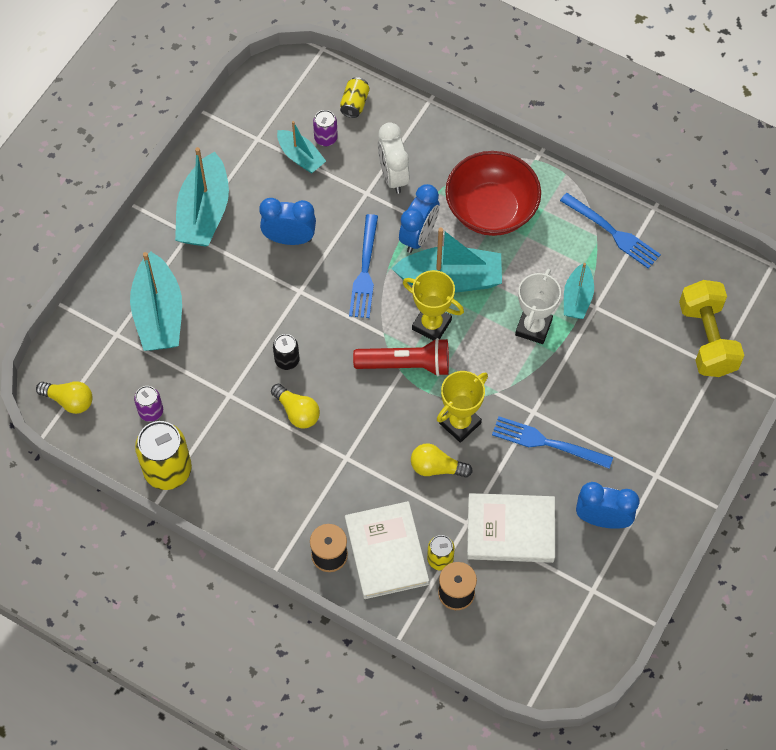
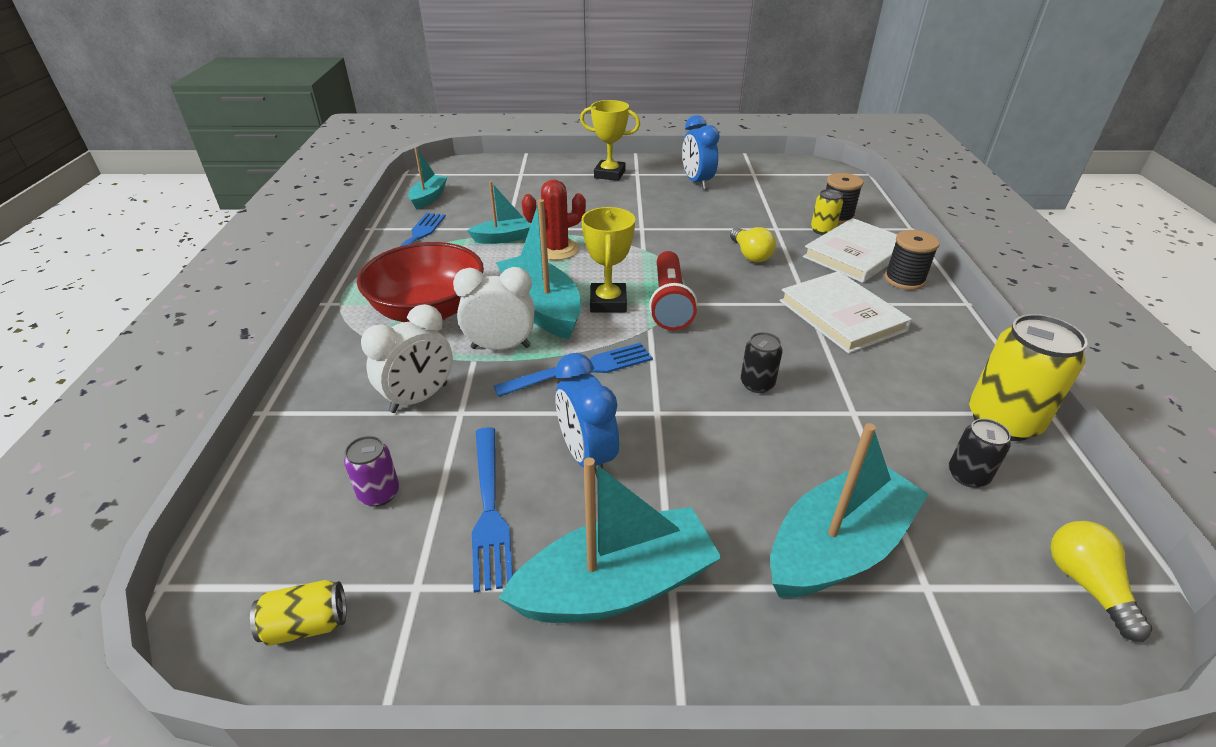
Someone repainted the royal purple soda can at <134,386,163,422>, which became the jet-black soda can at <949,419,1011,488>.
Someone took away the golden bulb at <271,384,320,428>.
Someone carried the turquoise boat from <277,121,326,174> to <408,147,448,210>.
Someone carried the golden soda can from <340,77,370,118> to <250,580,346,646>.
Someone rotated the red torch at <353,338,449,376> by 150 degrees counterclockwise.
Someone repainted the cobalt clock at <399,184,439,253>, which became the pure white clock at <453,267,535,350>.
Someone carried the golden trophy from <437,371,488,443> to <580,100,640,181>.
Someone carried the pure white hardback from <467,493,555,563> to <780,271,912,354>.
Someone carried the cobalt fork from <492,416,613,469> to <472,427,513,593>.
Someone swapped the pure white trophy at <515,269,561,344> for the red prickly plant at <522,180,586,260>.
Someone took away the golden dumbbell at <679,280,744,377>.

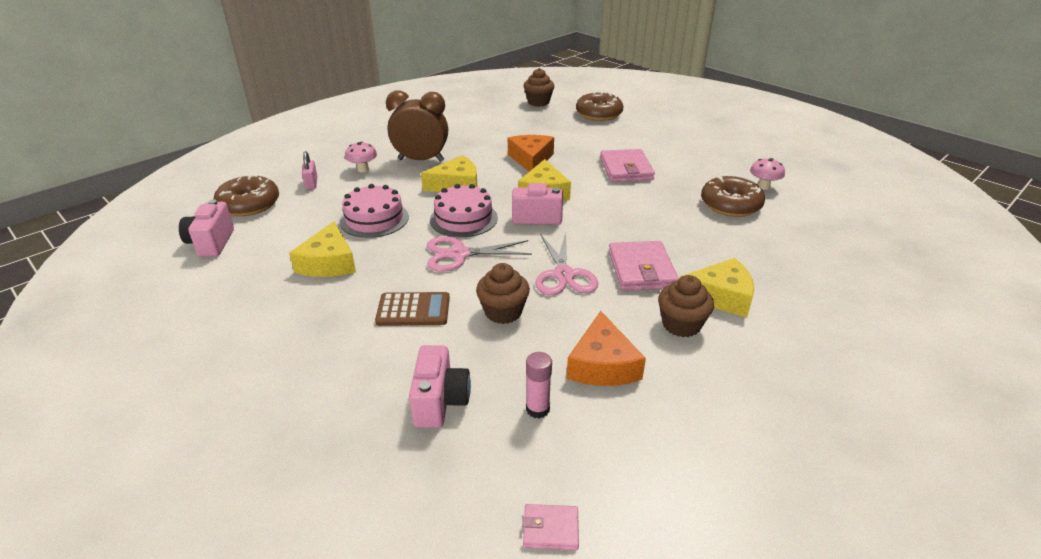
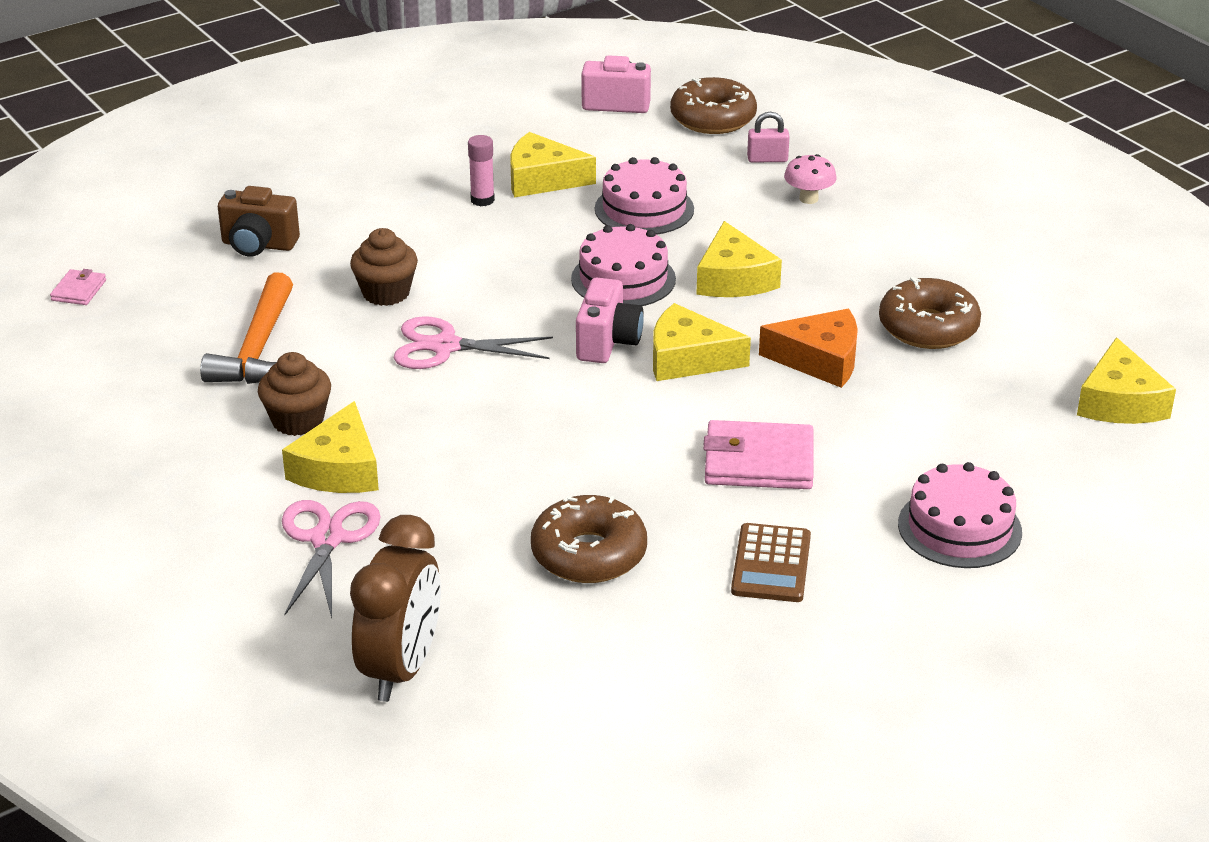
Someone carried the dark brown pocket calculator from <375,292,450,326> to <731,523,811,602>.
Someone carried the dark brown clock from <386,90,448,162> to <350,515,441,702>.
Someone repainted the rosy photo camera at <409,345,471,428>, which became the dark brown photo camera at <218,186,300,256>.
Someone carried the rosy shears from <427,236,532,272> to <282,500,381,618>.
Someone swapped the dark brown muffin at <524,68,554,107> for the golden piece of cheese at <1077,337,1176,424>.
Someone carried the rosy stick of glue from <526,352,552,419> to <468,135,495,206>.
Someone swapped the bright orange piece of cheese at <567,311,646,386> for the bright orange claw hammer at <200,272,293,384>.
Someone carried the dark brown doughnut from <576,92,624,121> to <879,277,981,349>.
Someone took away the rosy wallet at <609,241,679,291>.
Someone took away the rosy toadstool at <750,158,785,190>.
Someone put down the rosy cake at <898,462,1022,568>.

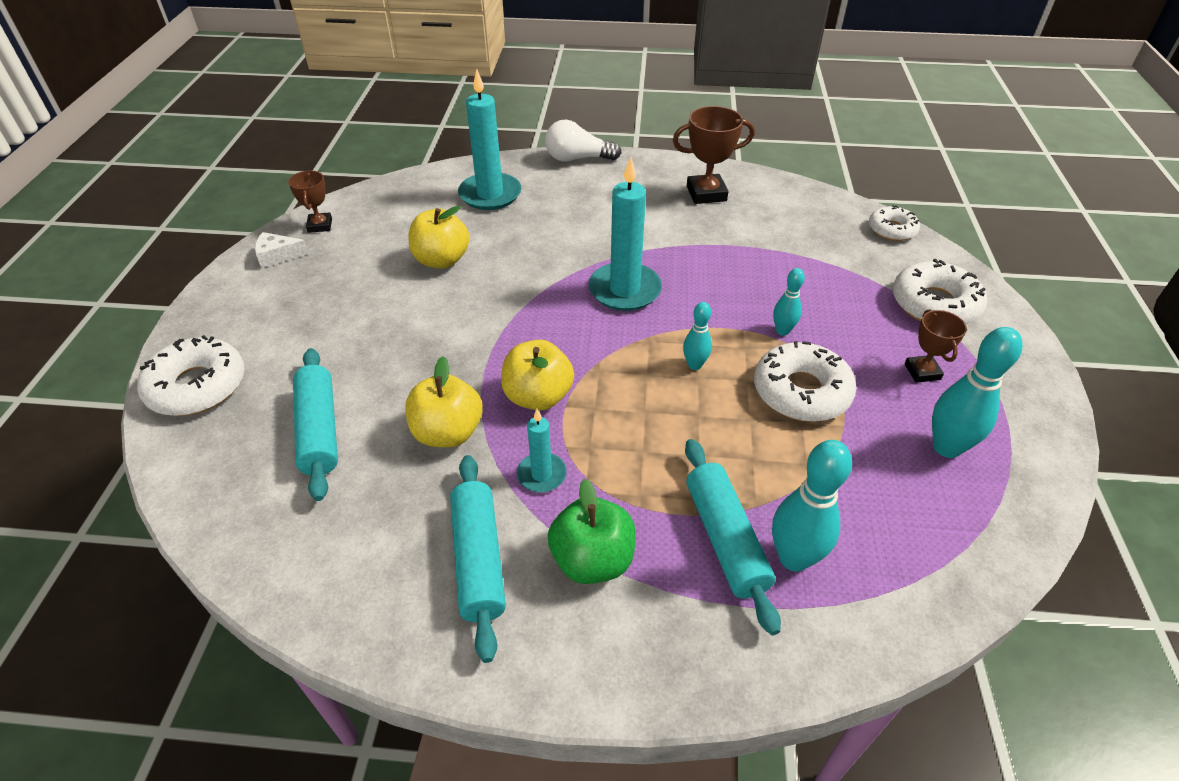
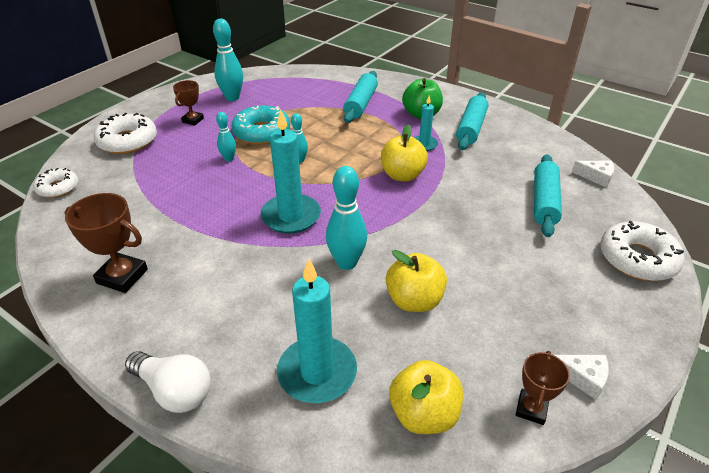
Someone carried the golden apple fruit from <405,356,483,447> to <389,360,463,434>.
Someone repainted the pure white doughnut at <754,341,857,422>, which became the turquoise doughnut at <231,105,290,144>.
Someone carried the turquoise tenpin from <772,440,852,572> to <326,166,367,270>.
Someone put down the pure white piece of cheese at <572,161,614,187>.

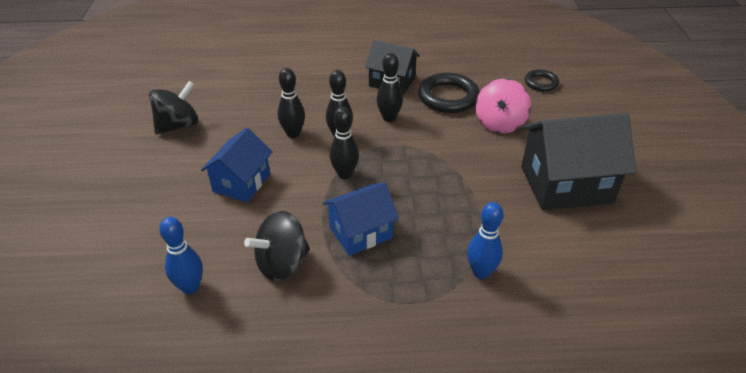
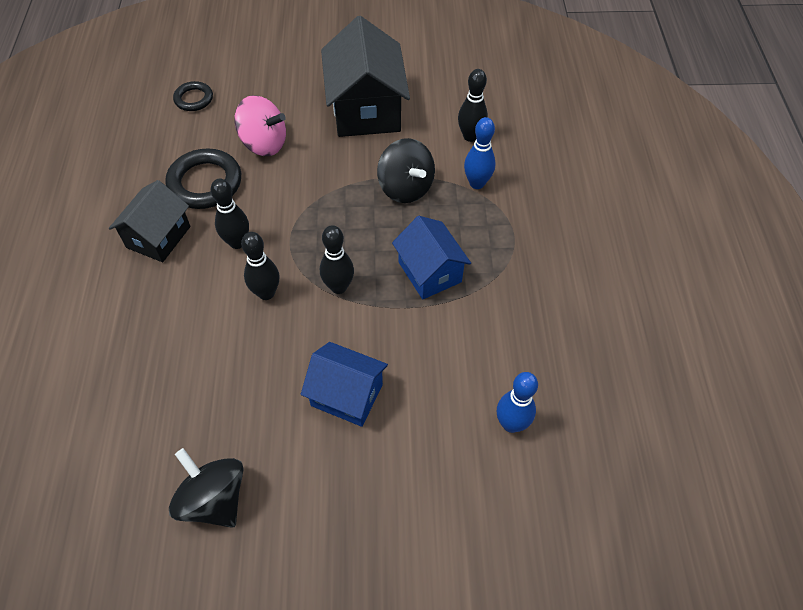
Someone carried the jet-black whirligig from <244,211,310,281> to <377,138,435,203>.
Someone carried the jet-black tenpin from <278,68,305,138> to <458,69,488,142>.

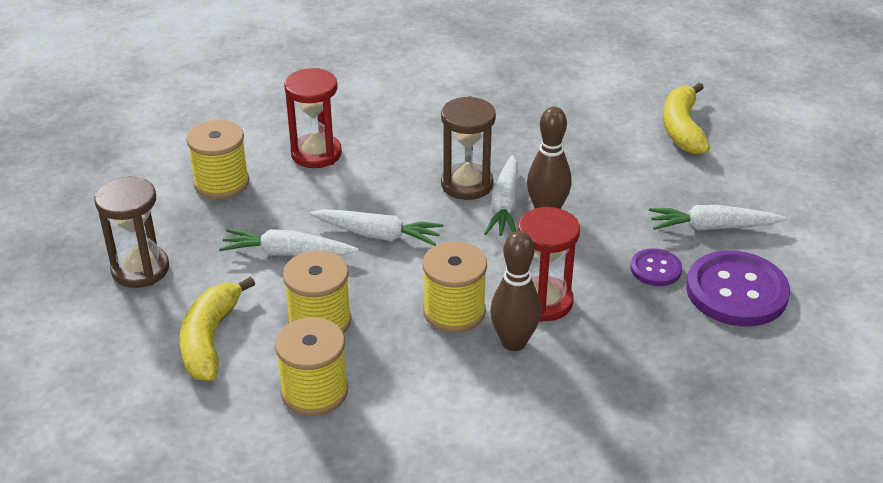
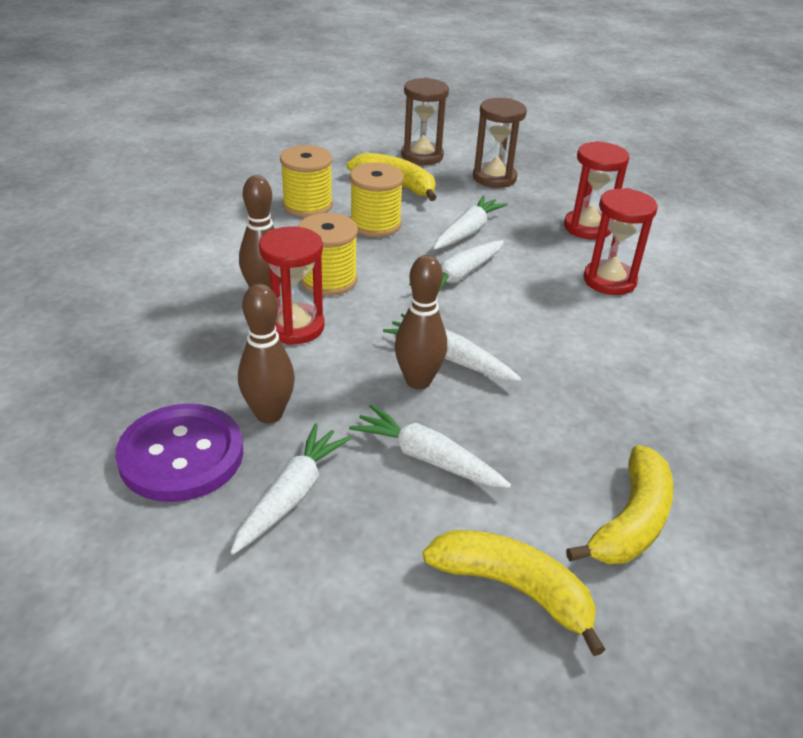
Someone swapped the golden reel of thread at <186,120,249,199> for the red hourglass at <564,141,630,240>.
Someone carried the dark brown hourglass from <441,96,496,200> to <401,78,449,165>.
Someone swapped the royal purple shirt button at <630,248,682,286> for the dark brown tenpin at <238,284,295,423>.
Someone put down the pure white toy carrot at <349,405,511,488>.
Someone put down the golden banana at <566,445,674,564>.

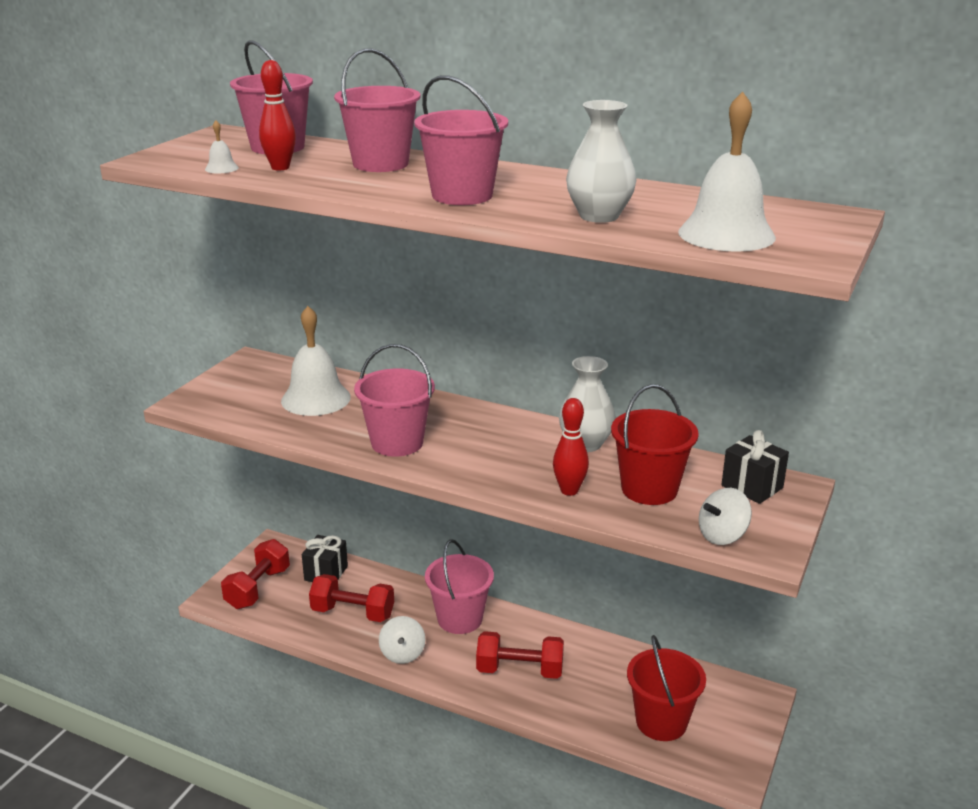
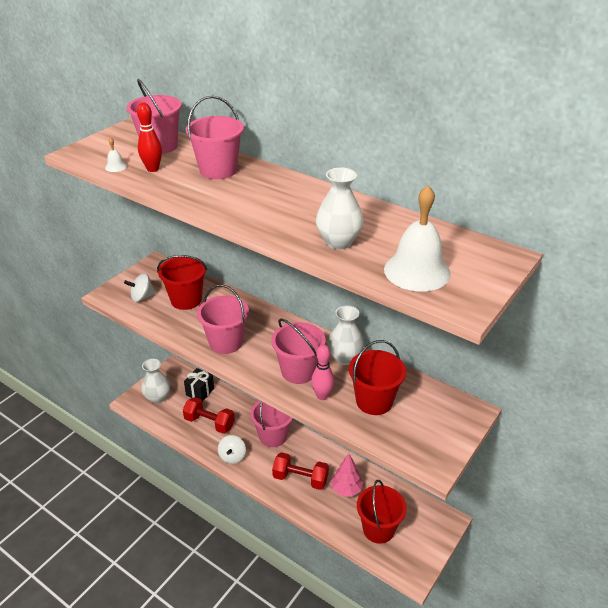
Someone swapped the red dumbbell at <221,539,290,609> for the pure white vase at <141,359,170,404>.
Someone swapped the pure white hand bell at <281,306,351,416> for the red pail at <157,255,207,310>.
Someone carried the rosy pail from <414,75,508,205> to <271,318,326,384>.
Someone repainted the red tenpin at <553,398,589,496>, which became the rosy tenpin at <311,345,334,400>.
Someone carried the pure white whirligig from <699,488,752,545> to <124,273,156,302>.
Someone took away the jet-black wrapped gift at <721,430,789,504>.
Someone put down the rosy toy tree at <331,453,363,497>.

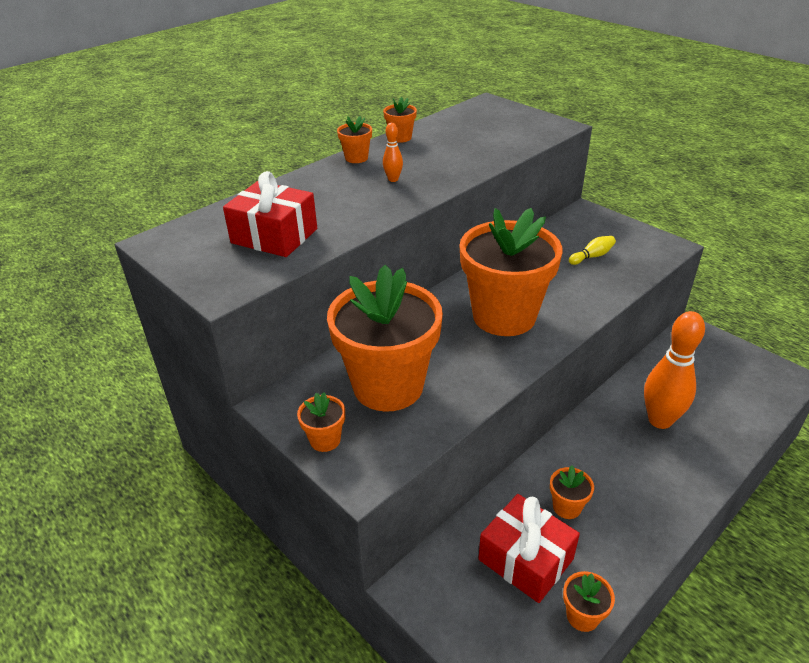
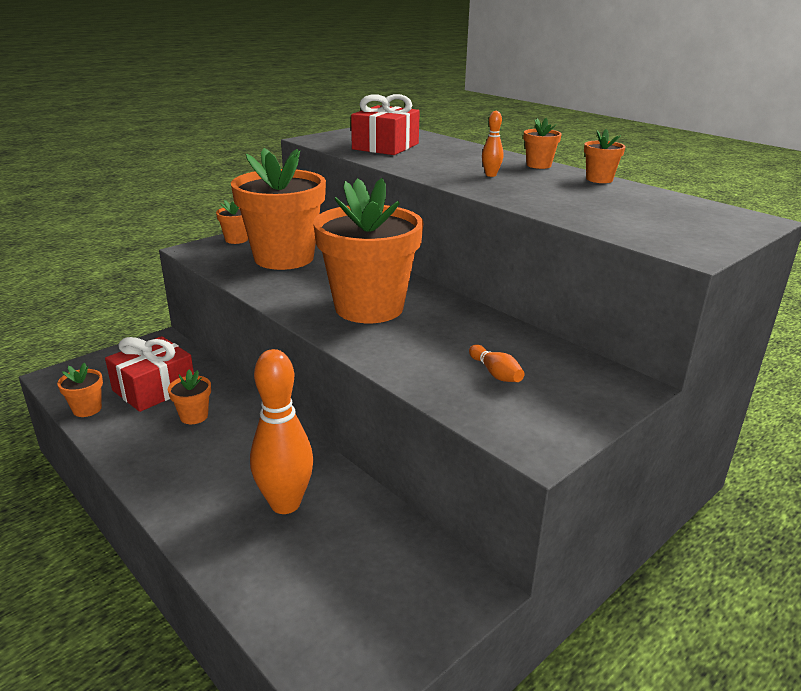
Someone repainted the golden tenpin at <569,236,616,265>, which became the bright orange tenpin at <469,345,525,382>.

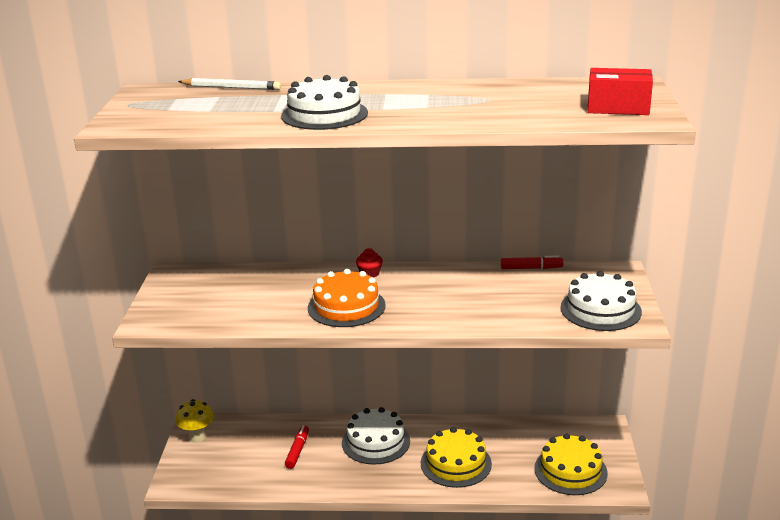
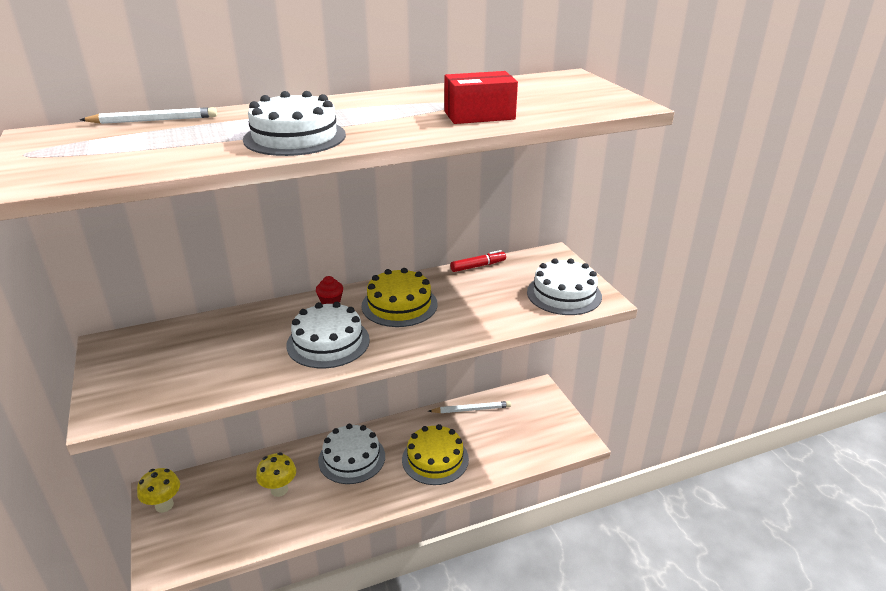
Someone swapped the red marker pen at <285,425,309,469> for the golden toadstool at <256,453,296,497>.
Someone repainted the bright orange cake at <308,269,386,327>, which became the pure white cake at <286,302,370,368>.
Someone carried the golden cake from <534,433,608,495> to <362,268,438,327>.
Someone carried the red package from <588,68,653,115> to <444,71,518,124>.
Someone put down the pure white wooden pencil at <428,401,511,413>.

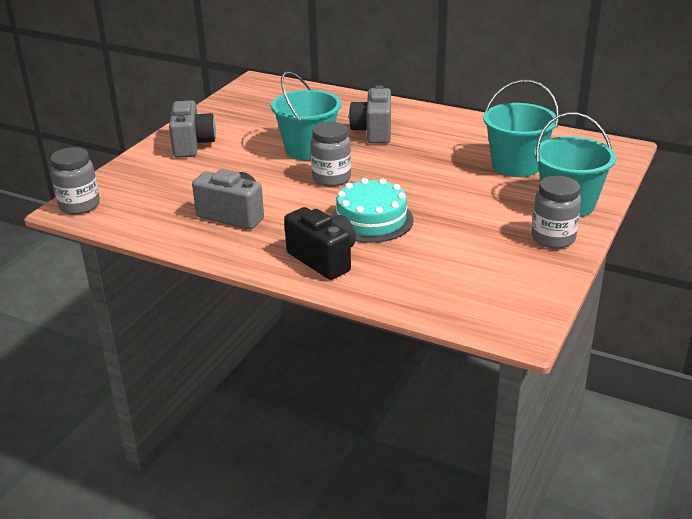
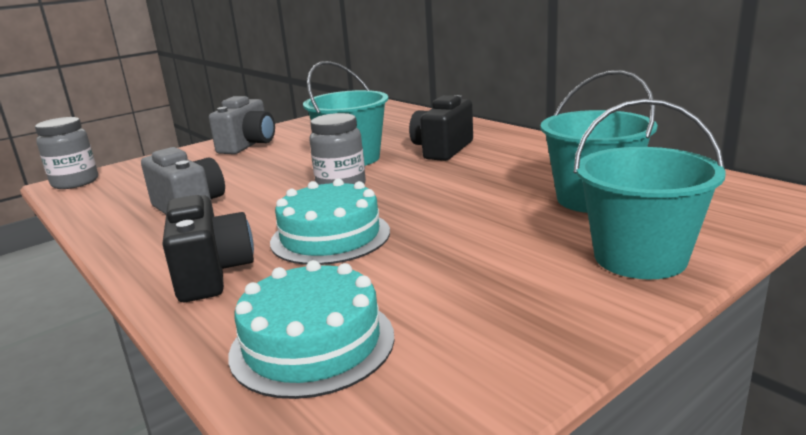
Someone repainted the gray photo camera at <349,85,391,143>, which became the jet-black photo camera at <409,95,473,161>.
Someone took away the gray preserve jar at <532,176,581,249>.
Someone put down the turquoise cake at <228,260,394,399>.

